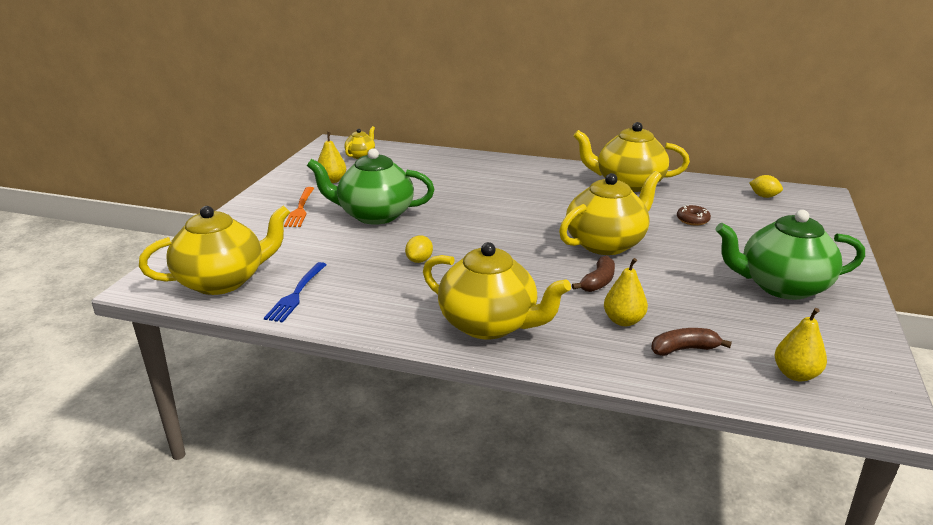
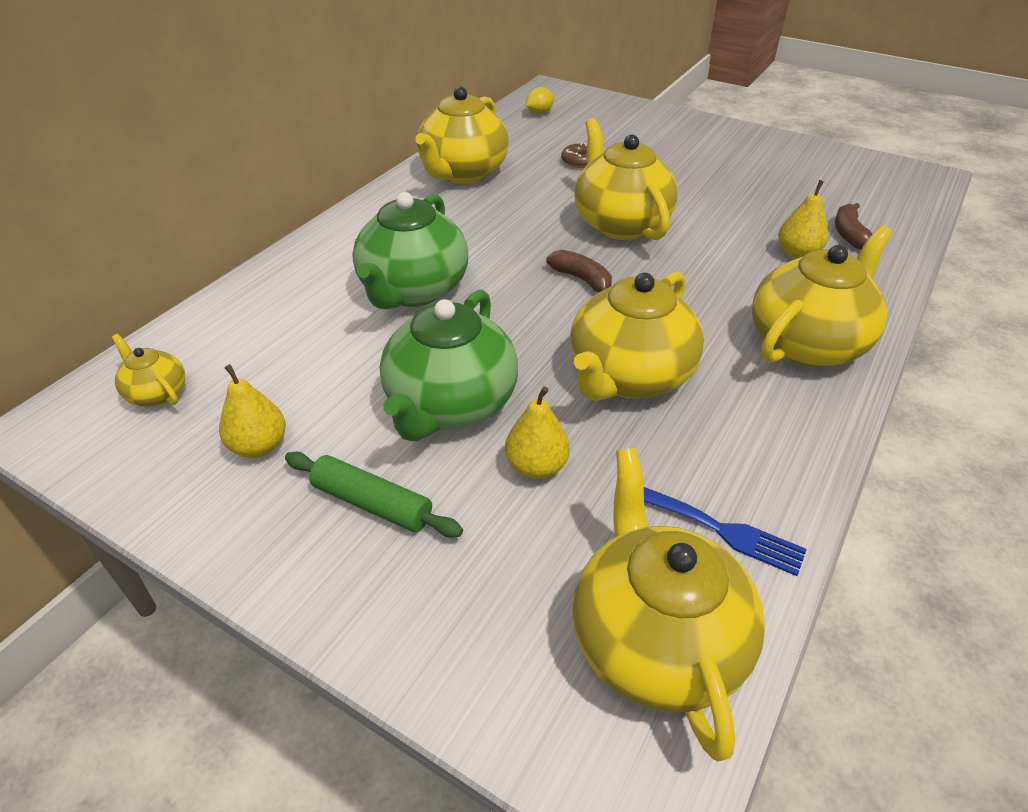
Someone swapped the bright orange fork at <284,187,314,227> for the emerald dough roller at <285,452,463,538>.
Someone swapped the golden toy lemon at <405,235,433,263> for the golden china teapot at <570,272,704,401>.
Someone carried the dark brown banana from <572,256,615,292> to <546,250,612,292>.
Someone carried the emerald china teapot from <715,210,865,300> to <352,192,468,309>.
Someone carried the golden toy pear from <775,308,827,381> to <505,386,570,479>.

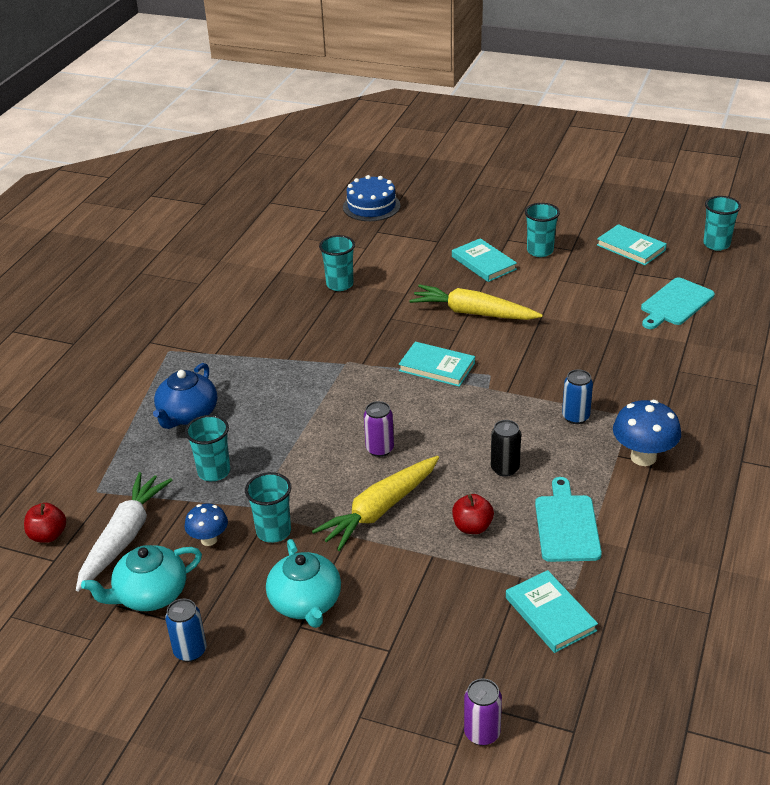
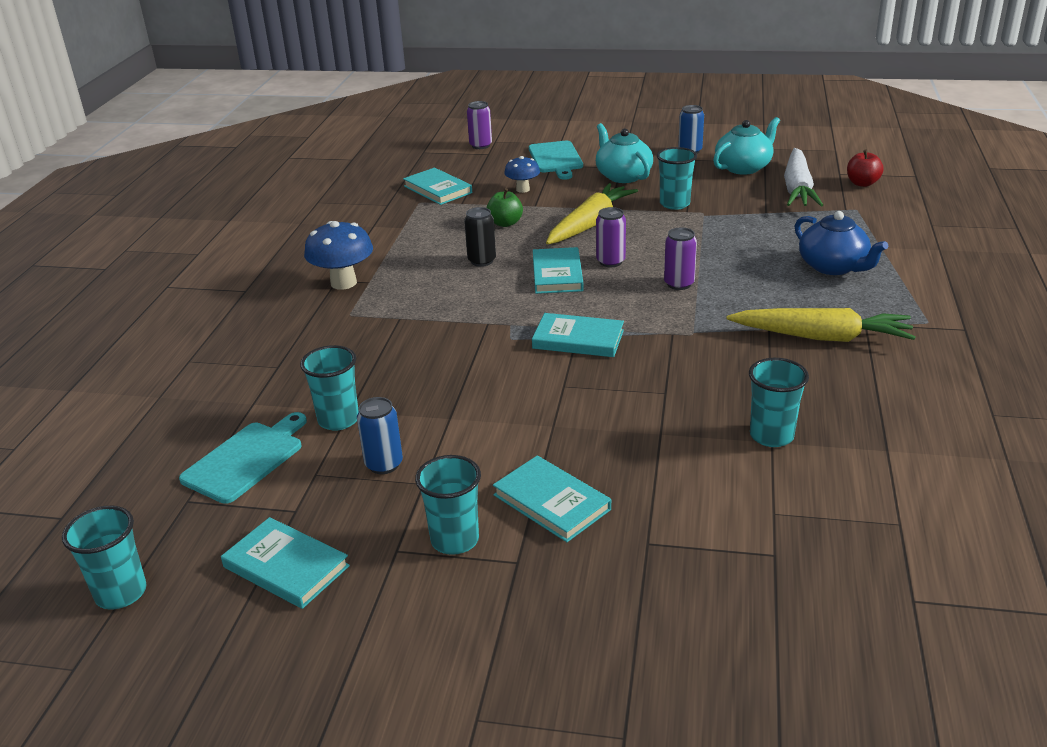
Someone rotated the cobalt china teapot at <153,363,217,429> by 135 degrees clockwise.
Someone carried the cobalt toadstool from <184,503,228,546> to <504,156,540,193>.
Someone carried the turquoise beaker from <185,415,230,481> to <300,345,359,431>.
Someone took away the cobalt cake at <343,175,401,221>.
Someone carried the golden toy carrot from <409,284,543,320> to <726,308,916,342>.
Someone repainted the red apple fruit at <452,494,494,534>, which became the emerald apple fruit at <486,188,523,227>.
Someone carried the turquoise bread board from <535,477,602,562> to <529,141,583,180>.
Someone carried the cobalt soda can from <562,369,593,424> to <357,397,403,474>.
Someone put down the turquoise hardback at <533,247,583,294>.
Someone put down the royal purple soda can at <664,227,697,290>.

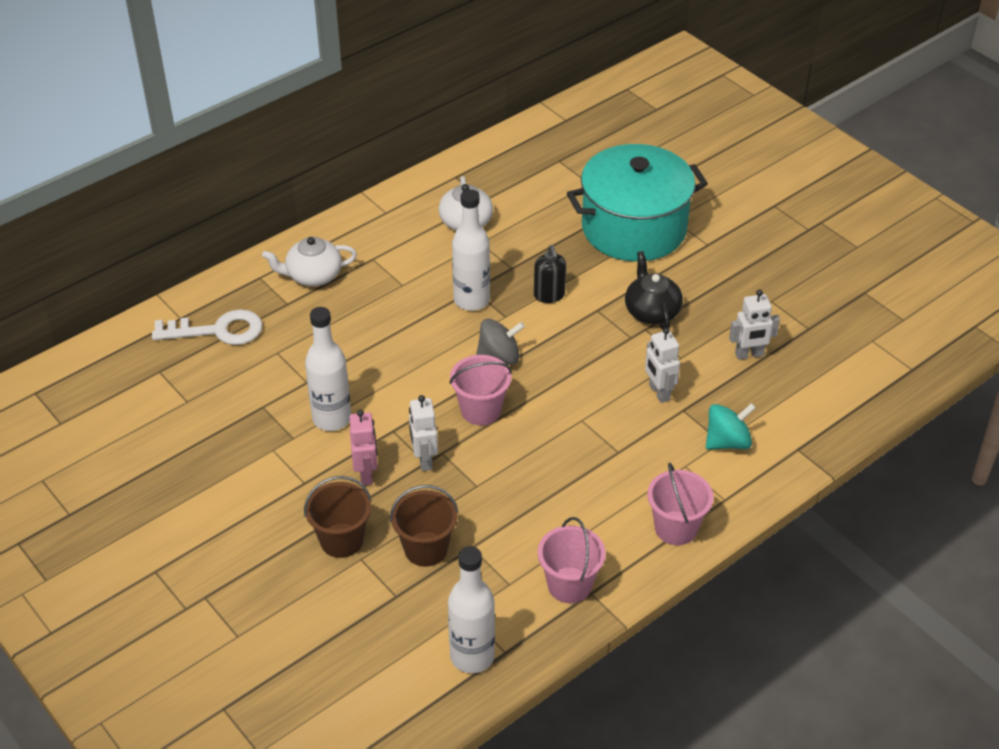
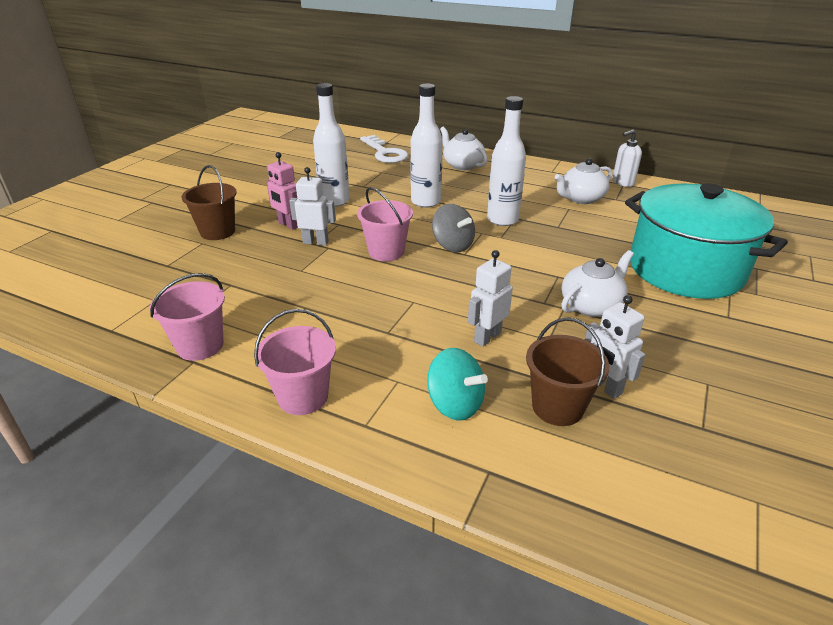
Someone rotated the rosy toy robot at <350,410,378,485> by 75 degrees clockwise.
Someone carried the dark brown pail from <390,485,459,567> to <526,317,609,426>.
Someone rotated the pure white toy robot at <409,395,438,471> by 45 degrees clockwise.
Someone carried the pure white bottle from <448,546,495,673> to <410,84,443,208>.
Someone took away the jet-black soap pump at <534,245,566,303>.
Someone repainted the jet-black china teapot at <625,251,683,329>, which became the pure white china teapot at <562,250,634,317>.
Someone put down the pure white soap pump at <612,129,642,187>.

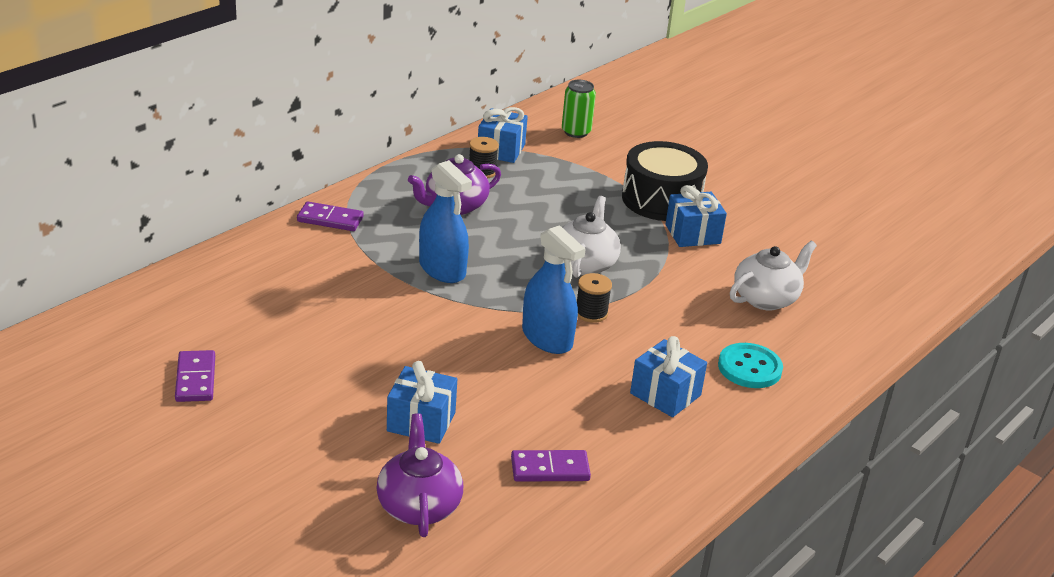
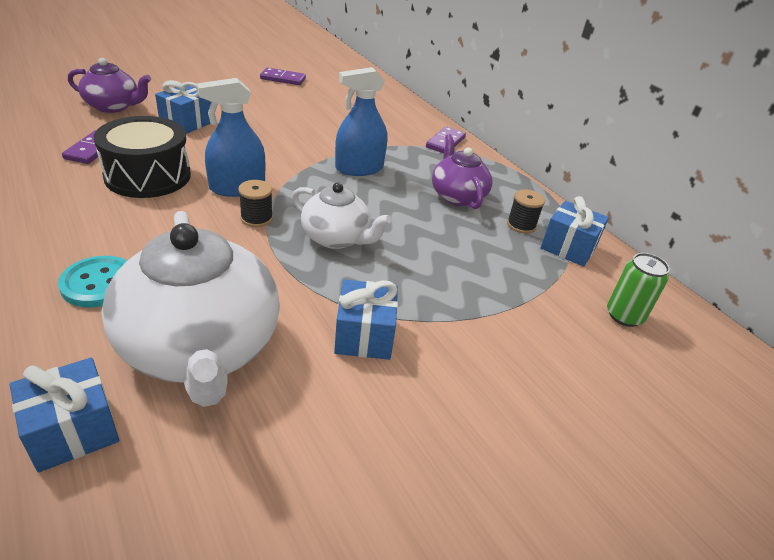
Someone carried the jet-black snare drum from <622,141,708,221> to <94,116,191,198>.
Someone carried the cobalt wrapped gift from <630,336,707,417> to <10,357,119,472>.
Someone scaled the pure white china teapot at <730,241,817,310> by 1.80.

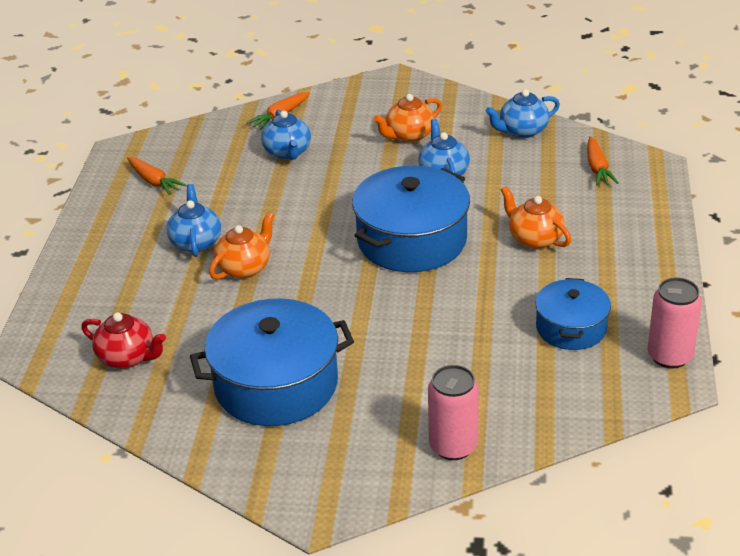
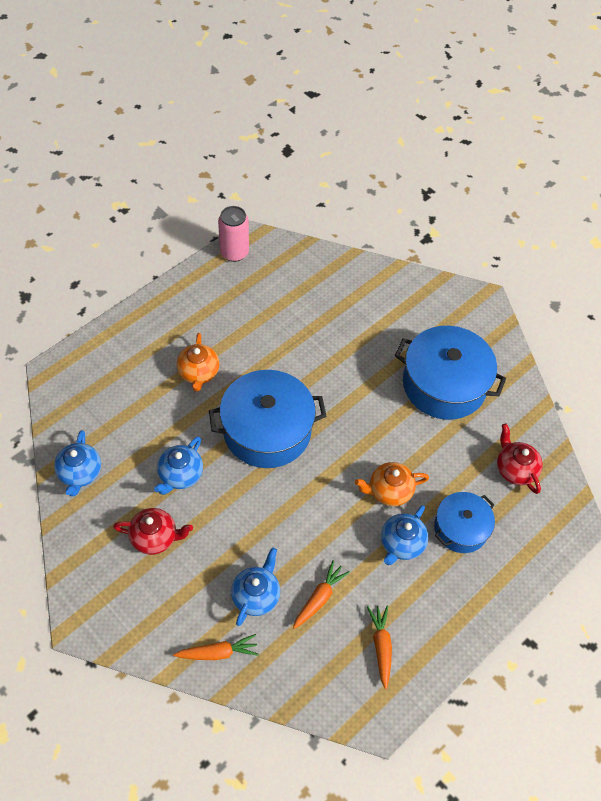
Someone repainted the bright orange china teapot at <374,94,442,143>, which became the red china teapot at <113,508,193,555>.
Someone took away the rosy soda can at <428,365,479,460>.
Someone rotated the cobalt china teapot at <486,89,560,138> by 75 degrees clockwise.
Someone carried the cobalt pot from <535,278,611,350> to <434,492,495,553>.
Someone carried the bright orange toy carrot from <587,136,619,186> to <293,560,350,629>.

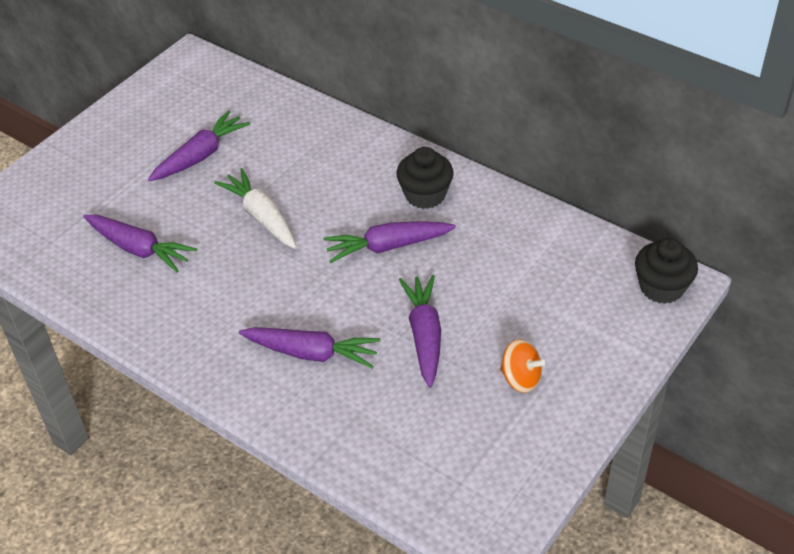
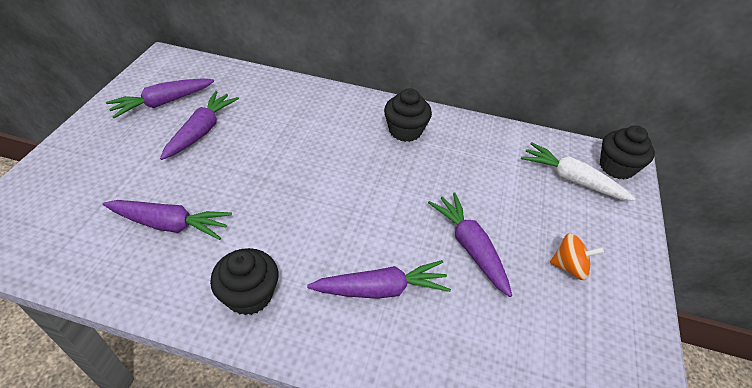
Someone carried the pure white toy carrot from <215,168,297,249> to <521,142,636,201>.
Someone carried the royal purple toy carrot from <323,221,456,263> to <106,78,214,118>.
Someone put down the jet-black muffin at <210,248,278,315>.

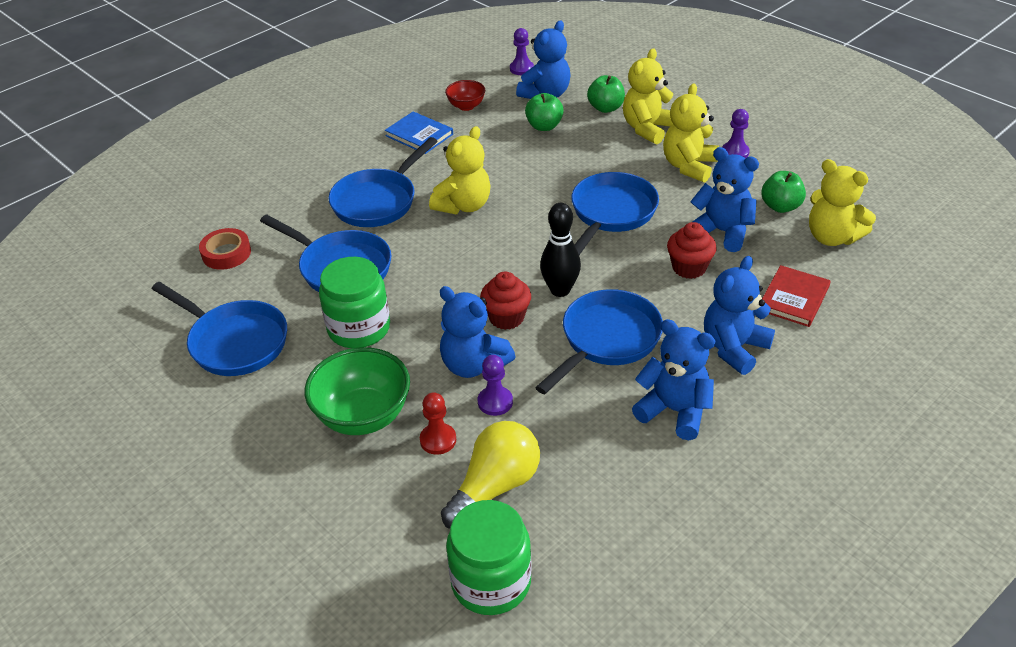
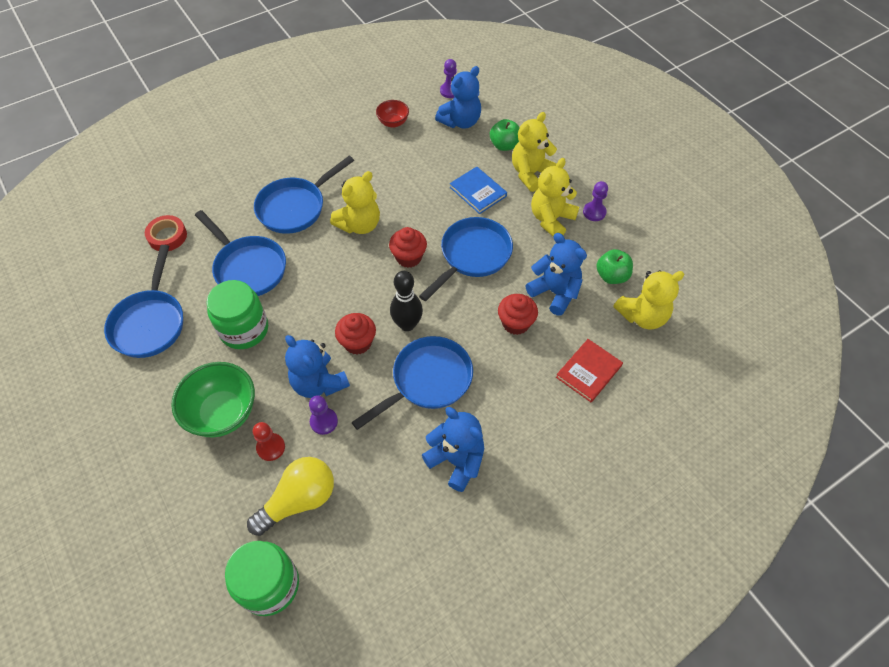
Someone rotated the cobalt pan at <152,282,287,376> by 45 degrees clockwise.
Someone carried the cobalt hardback from <385,111,453,154> to <450,167,507,214>.
Someone took away the emerald apple fruit at <525,93,564,131>.
Someone took away the cobalt teddy bear at <704,256,775,375>.
Someone rotated the golden teddy bear at <809,159,876,246> by 75 degrees counterclockwise.
Someone put down the red muffin at <389,227,427,268>.

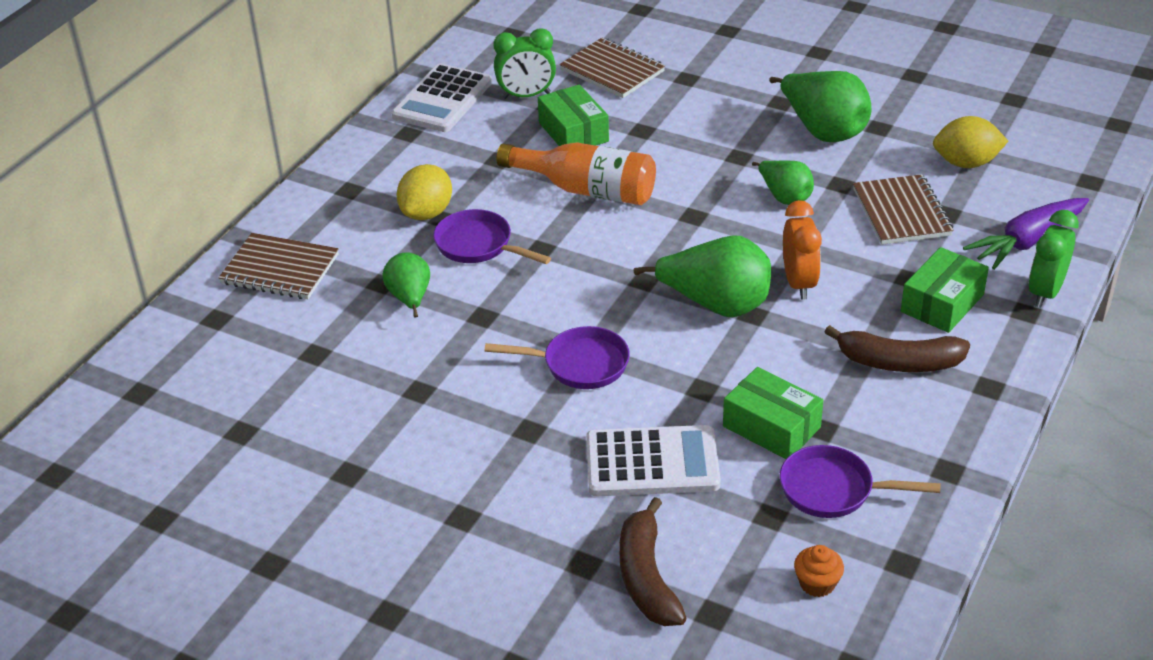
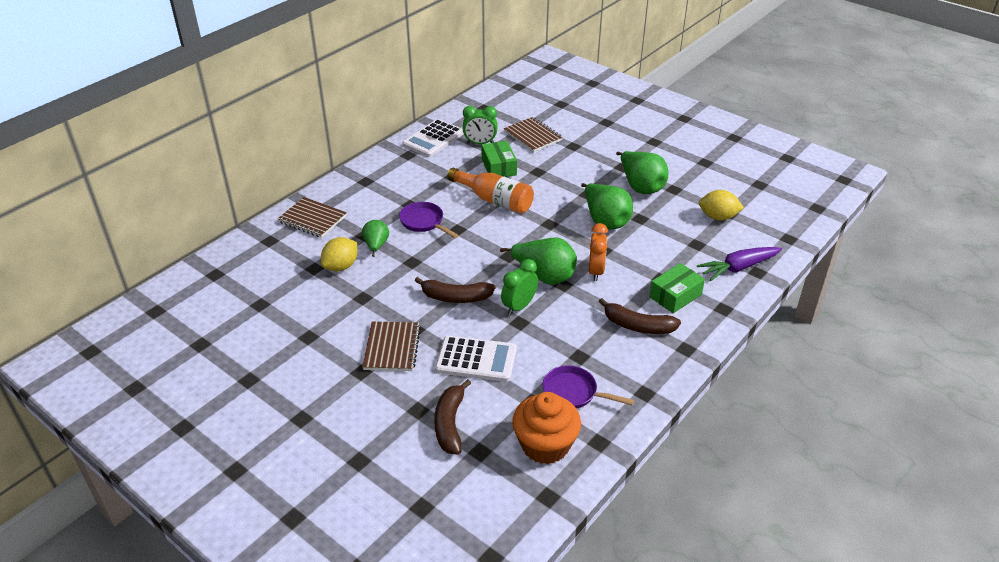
Someone carried the golden toy lemon from <396,164,452,220> to <321,237,358,271>.
Someone swapped the royal purple pan at <485,326,630,389> for the dark brown banana at <415,277,495,303>.
Someone took away the emerald package at <723,367,823,459>.
Someone scaled the emerald toy pear at <752,160,814,205> by 1.67.
Someone scaled the bright orange muffin at <794,545,844,597> by 2.32.
Someone carried the dark brown notepad from <853,174,953,245> to <362,321,421,371>.
Someone carried the emerald clock from <1029,210,1079,308> to <501,259,538,315>.

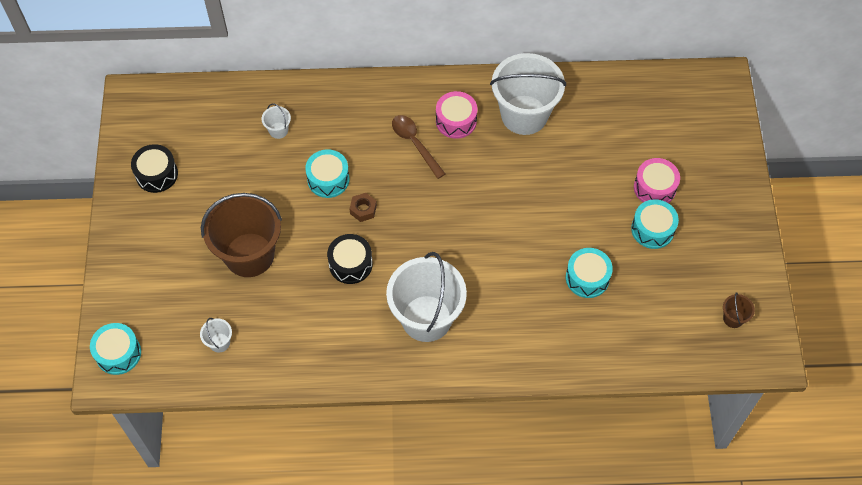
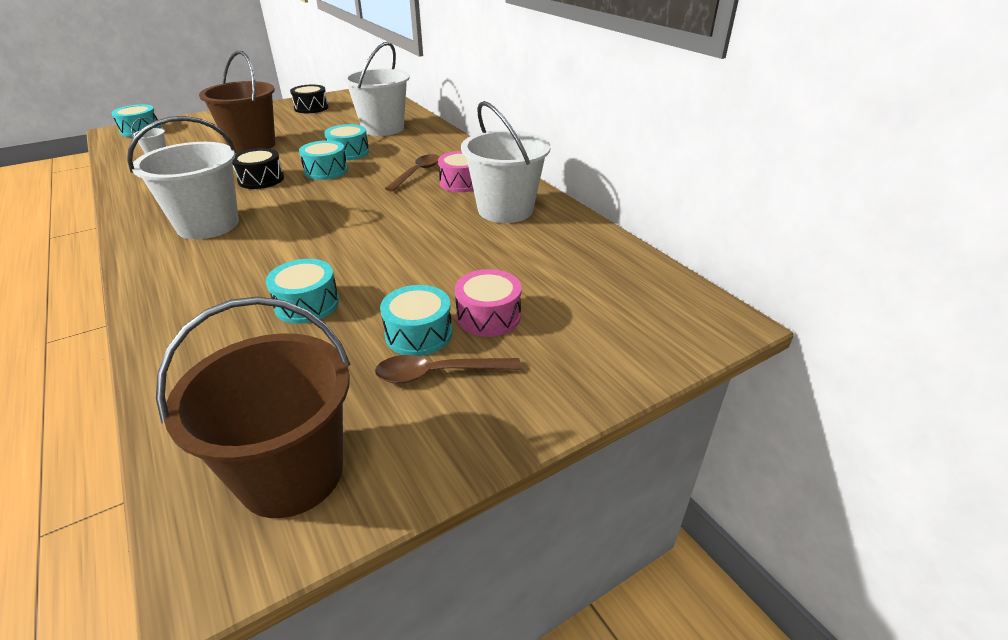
Someone scaled the pure white pail at <262,103,291,139> by 2.47.
Someone swapped the dark brown hex nut at <350,193,377,222> for the turquoise snare drum at <299,140,348,180>.
Someone scaled the dark brown pail at <723,292,755,328> by 2.47.
Someone put down the dark brown teaspoon at <375,355,521,383>.

